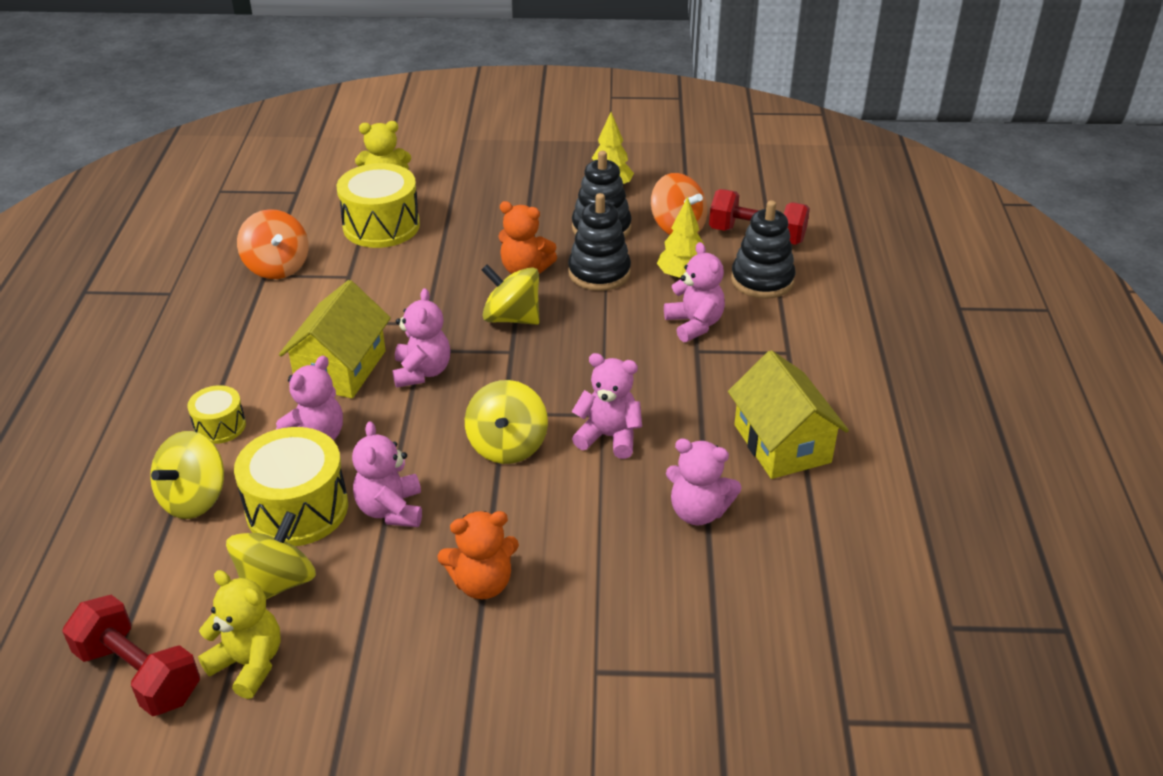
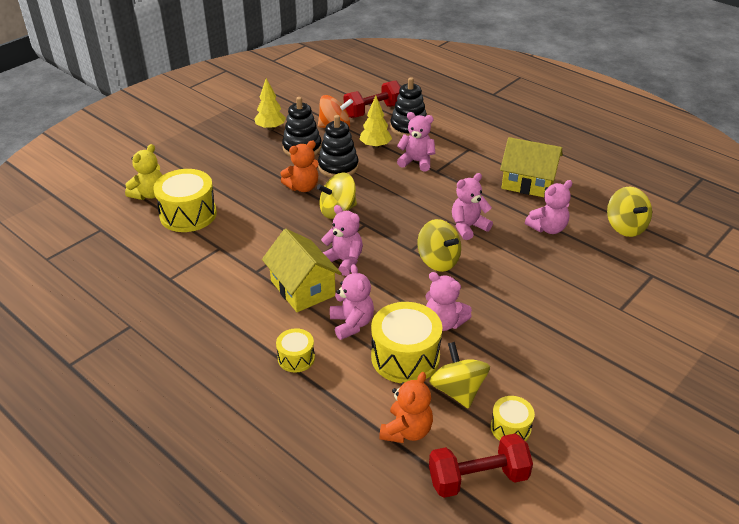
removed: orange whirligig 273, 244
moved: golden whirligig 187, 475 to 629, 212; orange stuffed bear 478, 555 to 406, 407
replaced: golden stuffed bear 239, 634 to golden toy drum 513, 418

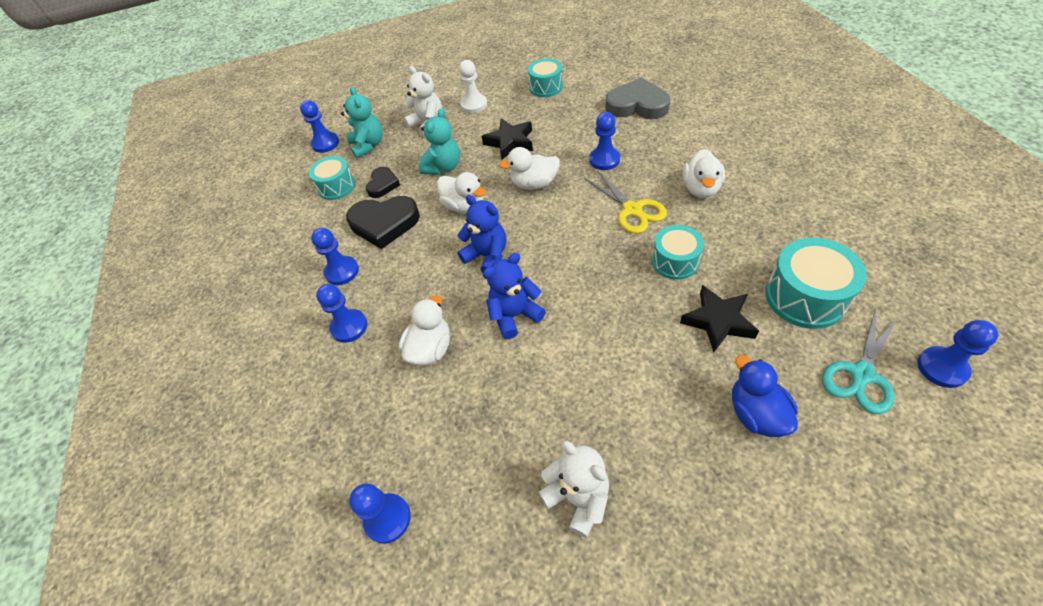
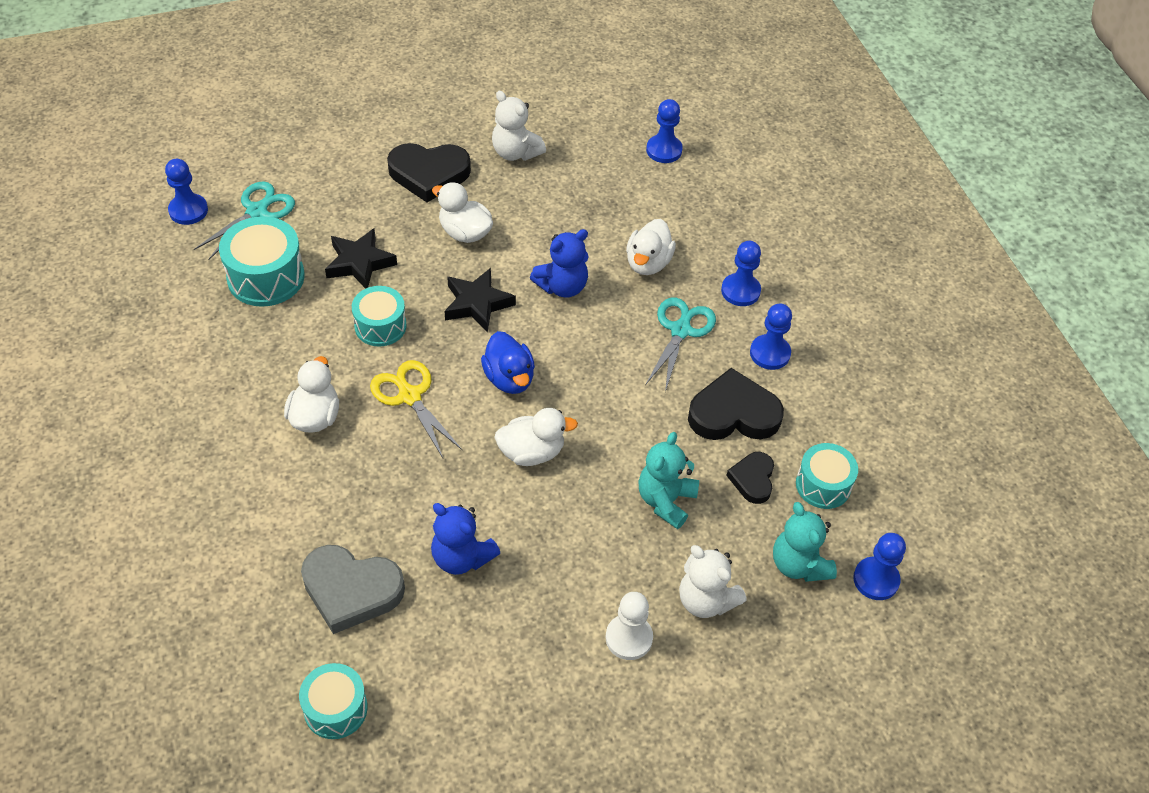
removed: cobalt game pawn 604, 141
added: ebony heart shape 429, 172; teal scissors 680, 344
moved: white duck 461, 193 to 462, 212; cobalt stuffed bear 481, 234 to 465, 539; ebony five-pointed star 507, 139 to 480, 300; teal toy drum 545, 77 to 333, 701; cobalt duck 765, 396 to 508, 362

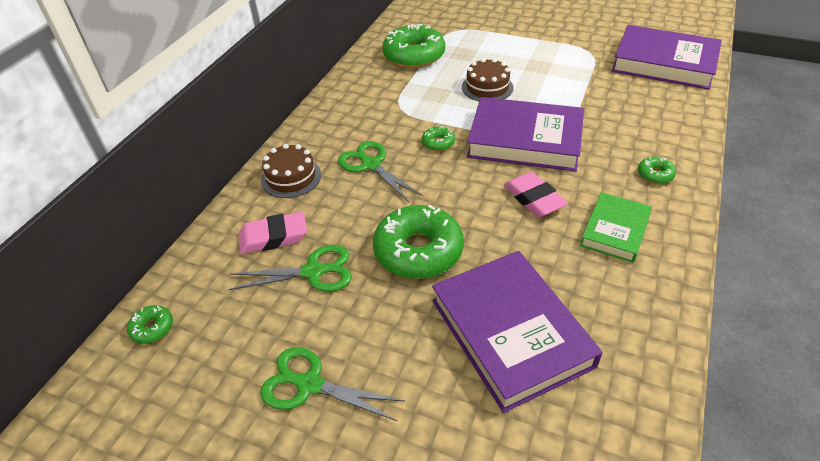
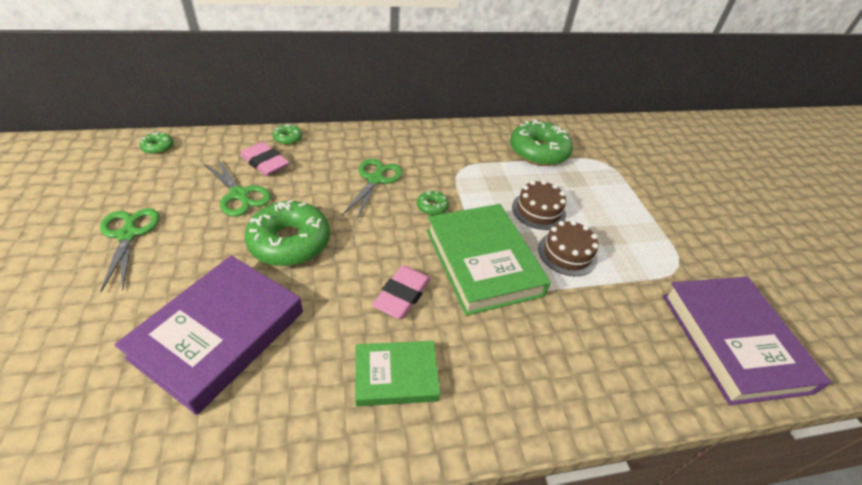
moved: brown layer cake 291, 171 to 568, 248; emerald doughnut 657, 170 to 287, 134
recoloured: purple book 525, 134 to emerald book 489, 260

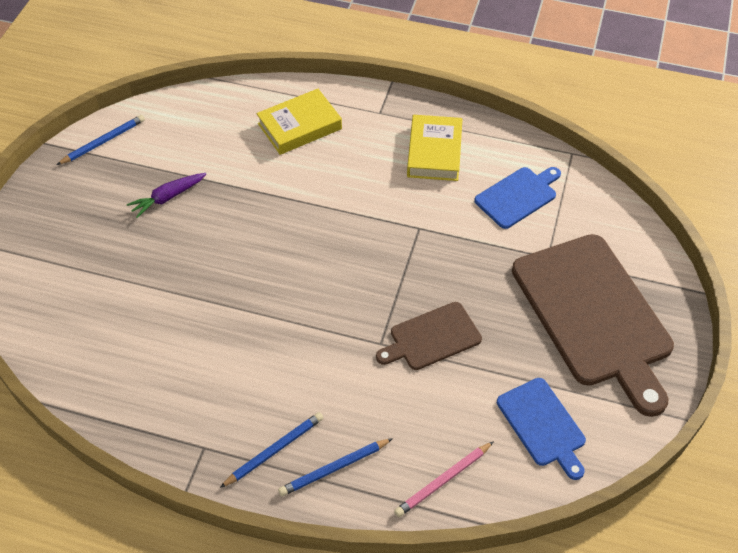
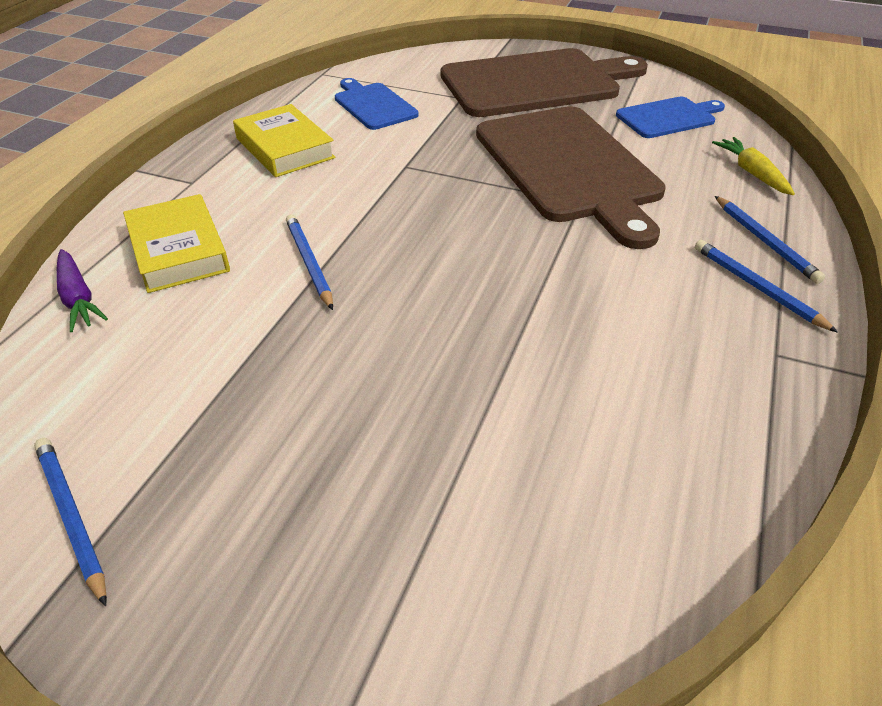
added: cobalt wooden pencil 309, 262
moved: purple carrot 166, 195 to 82, 290
replaced: rose-pink wooden pencil 444, 479 to golden carrot 753, 166
turned: golden book 434, 148 = 284, 140 45 degrees clockwise
resized: brown bread board 429, 336 = 571, 177 x2.00

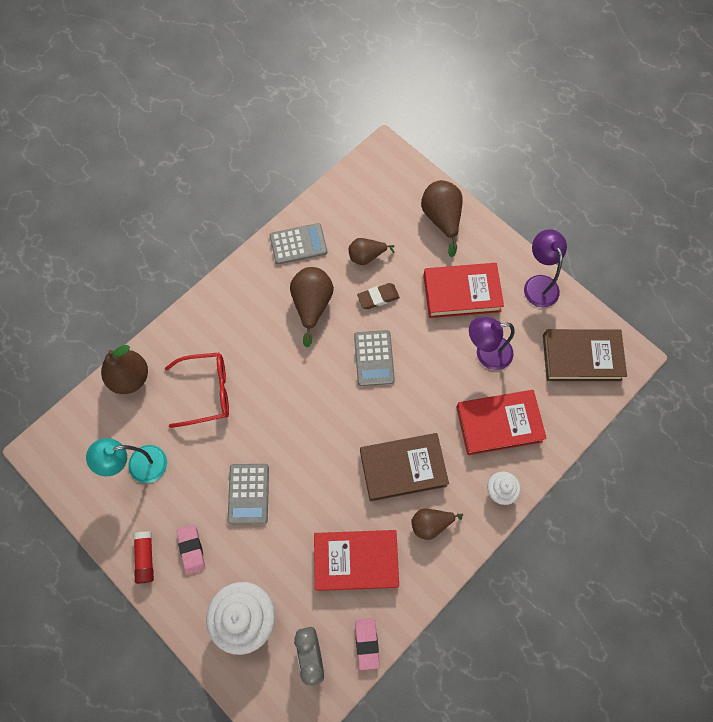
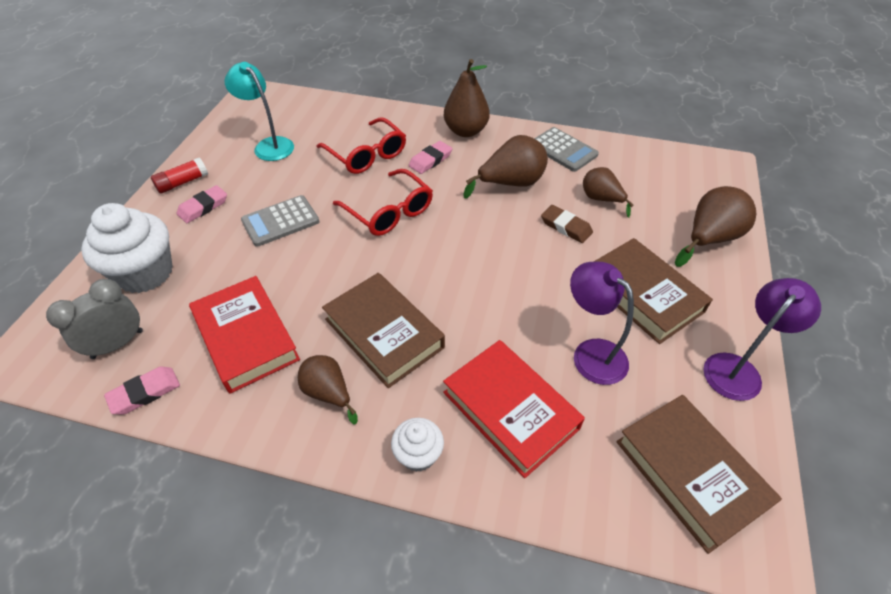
removed: grey pocket calculator 374, 358
added: crimson eyeglasses 383, 202; rose-pink eraser 430, 157
moved: brown pear 124, 369 to 467, 98
recoloured: crimson book 463, 290 to brown book 653, 291

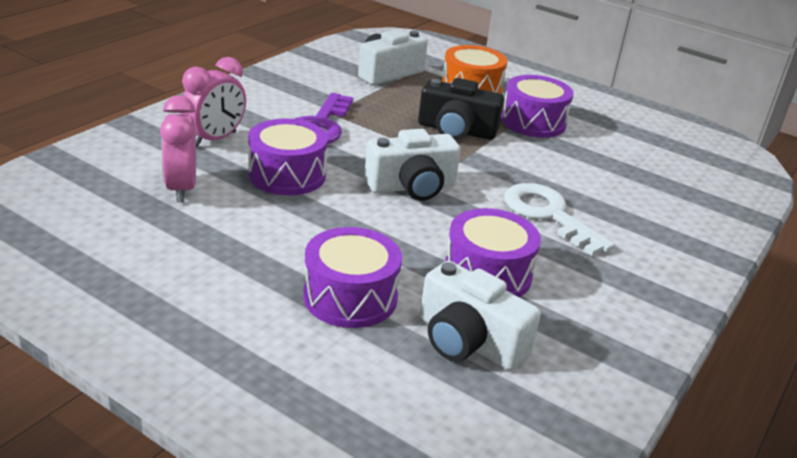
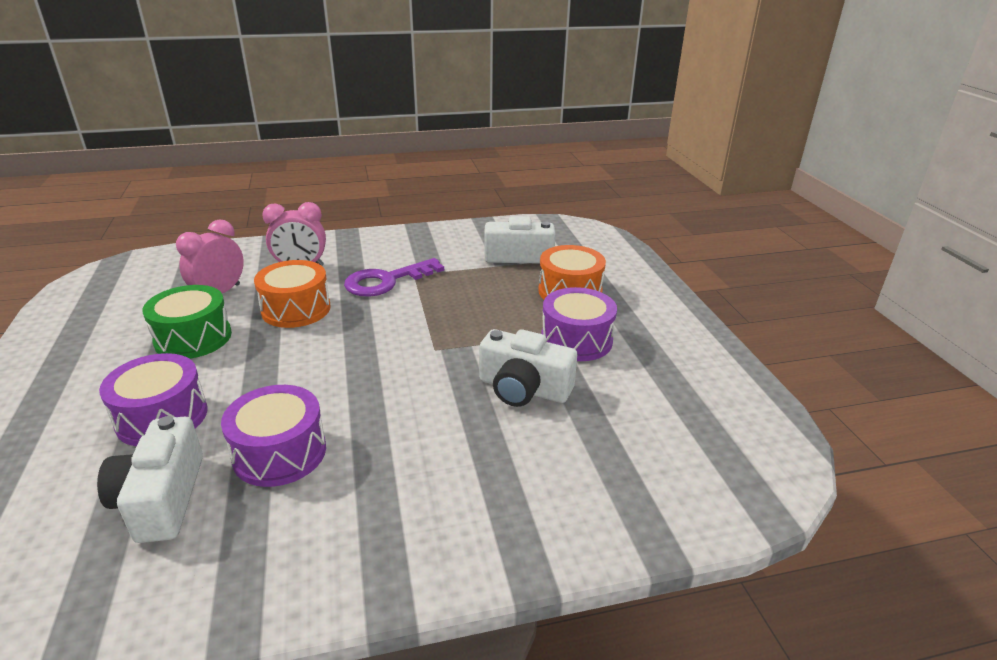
removed: ebony camera 461, 109; white key 559, 219
added: emerald toy drum 187, 322
moved: white camera 412, 165 to 528, 368
recoloured: purple toy drum 288, 157 to orange toy drum 292, 294

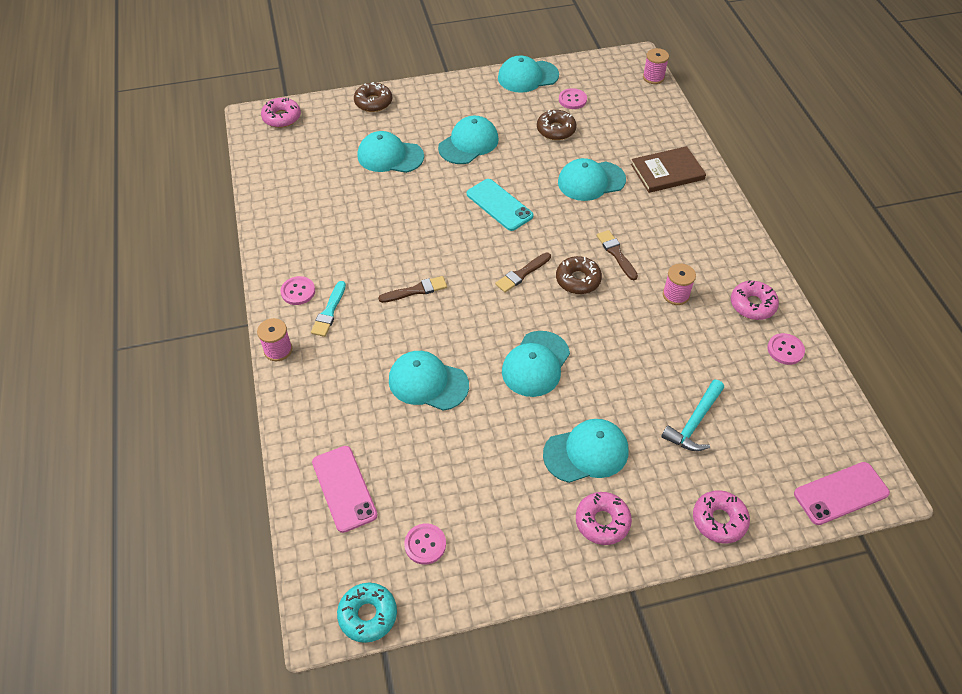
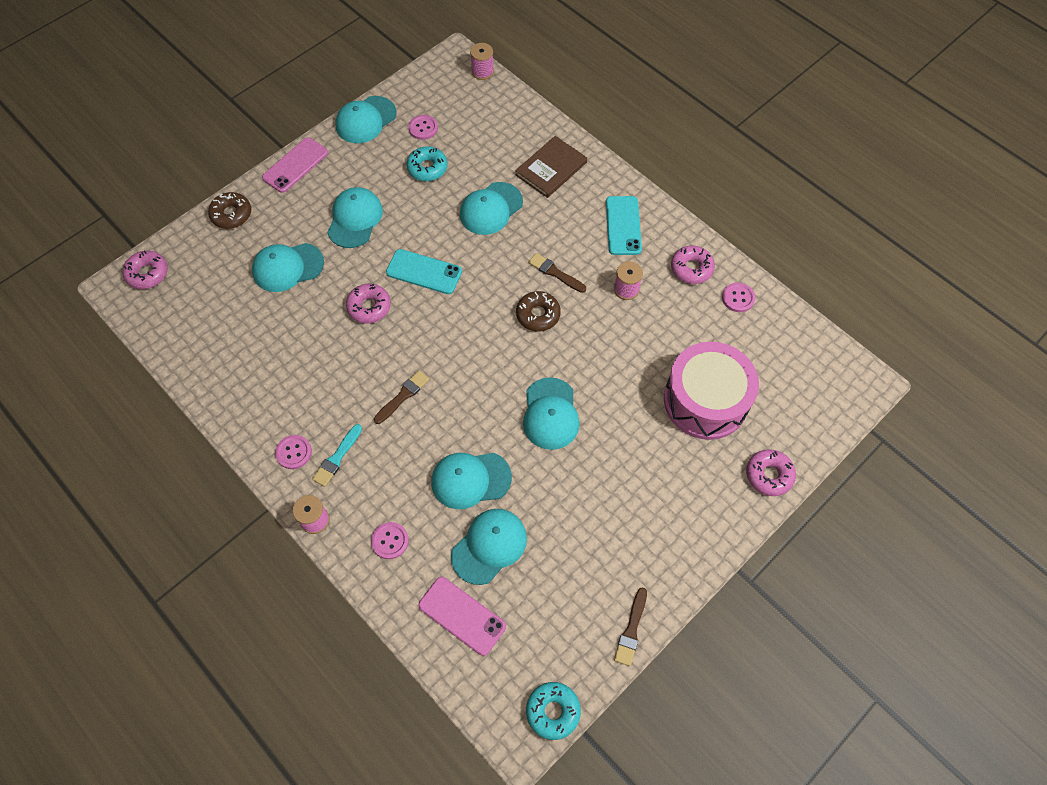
added: teal phone 624, 225
moved: rose-pink button 425, 544 to 390, 540; brown paintbrush 523, 273 to 630, 626; teal cap 585, 451 to 489, 547; rose-pink doughnut 604, 518 to 368, 304; rose-pink phone 842, 493 to 295, 165
replaced: teal claw hammer 692, 415 to rose-pink toy drum 711, 391
recoloured: brown doughnut 556, 125 to teal doughnut 426, 163
turned: teal paintbrush 328, 309 = 337, 455 45 degrees clockwise

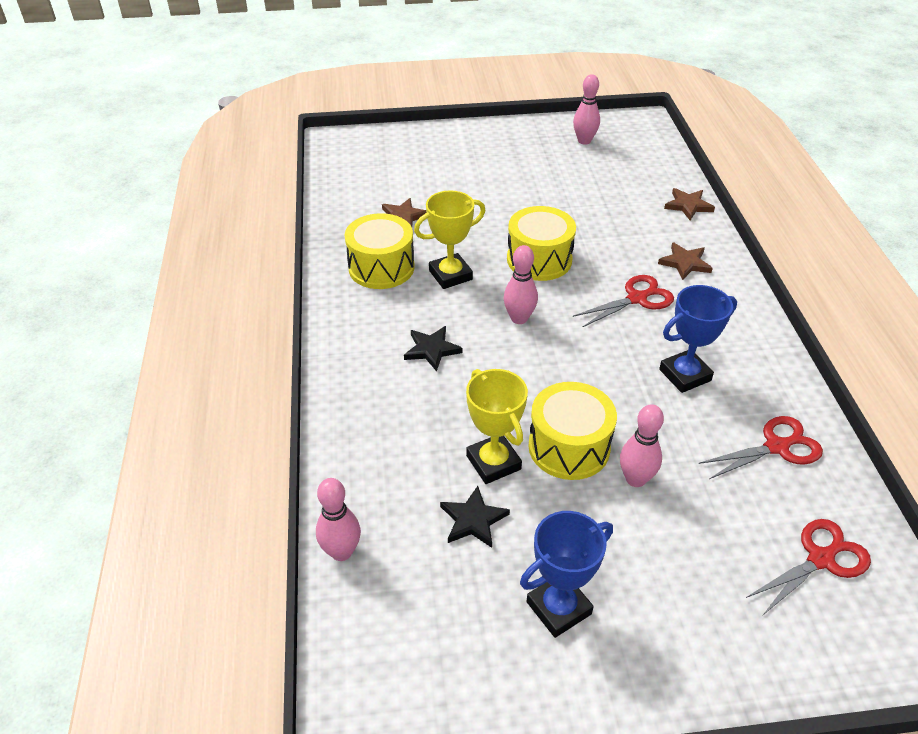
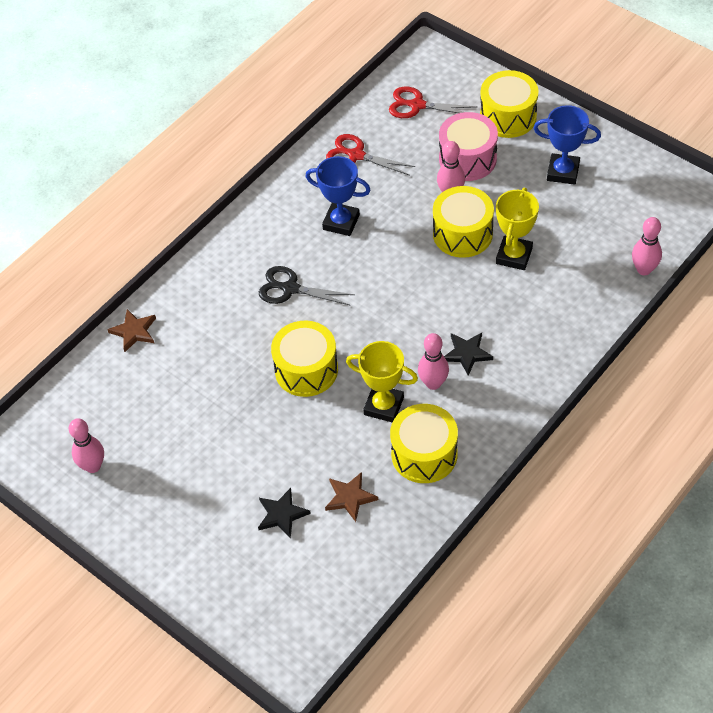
removed: brown five-pointed star 685, 261
added: rose-pink toy drum 468, 146; golden toy drum 509, 104
moved: ebony five-pointed star 475, 517 to 284, 513; rose-pink tenpin 521, 284 to 433, 361
recoloured: crimson scissors 623, 301 to ebony scissors 307, 286

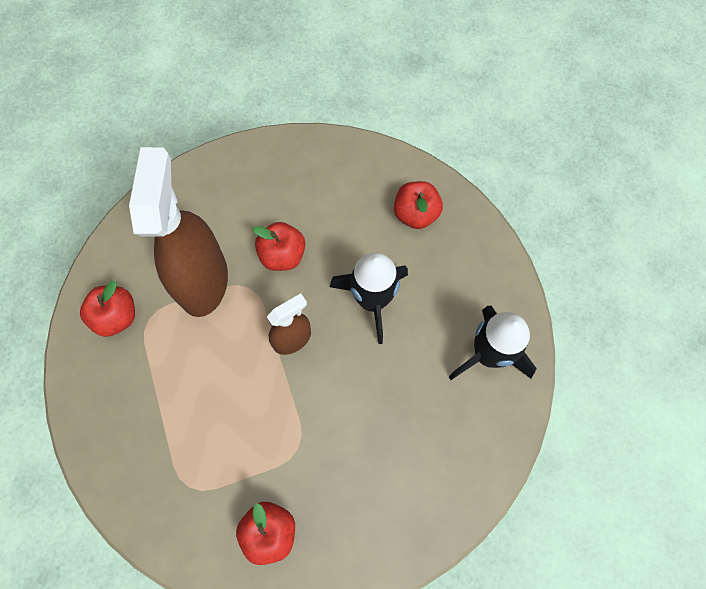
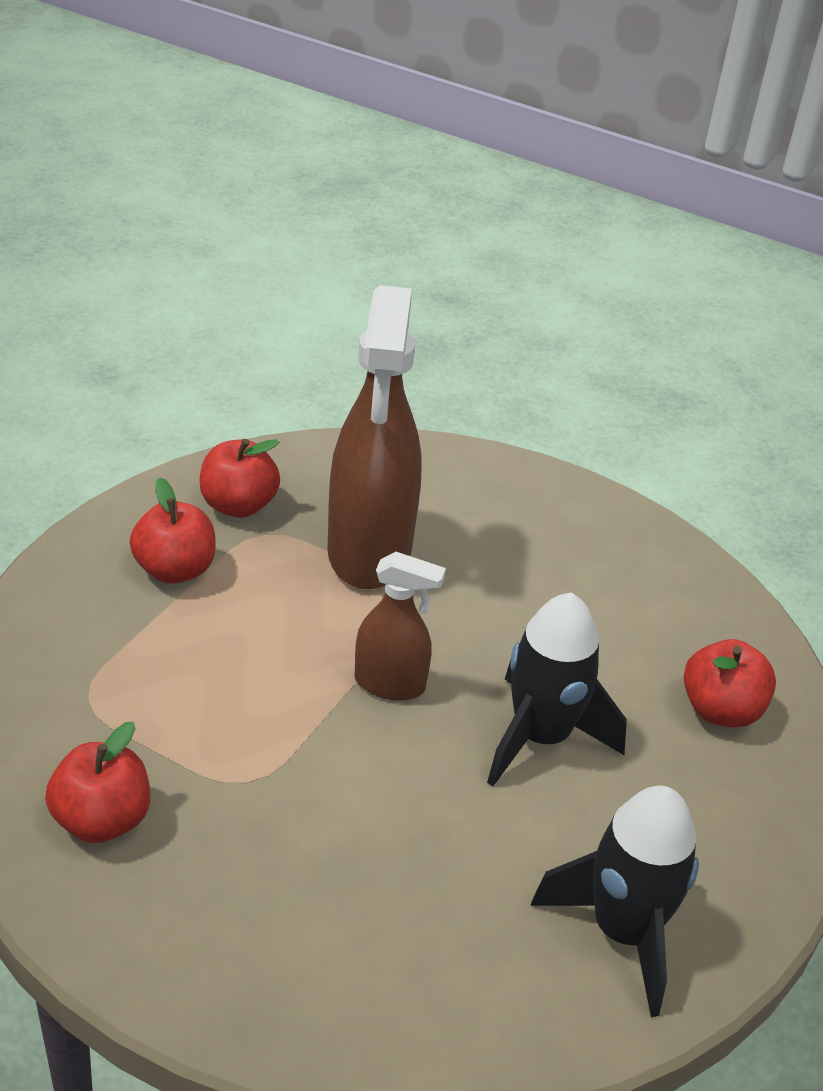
moved: crimson apple 278, 246 to 173, 531
turned: brown spray bottle 178, 232 = 374, 437 135 degrees clockwise

